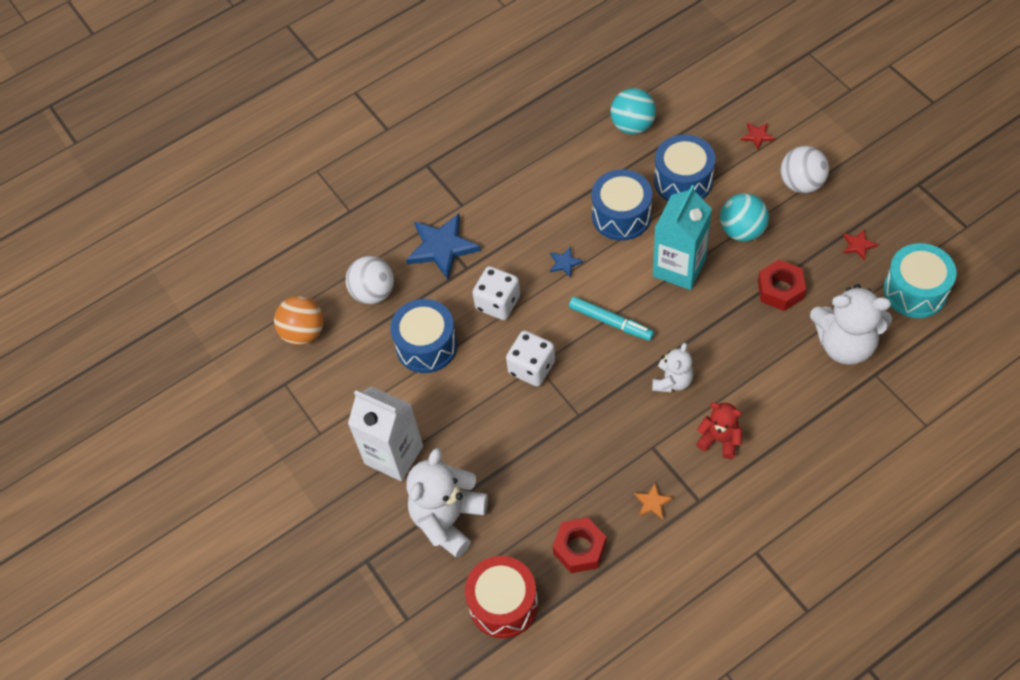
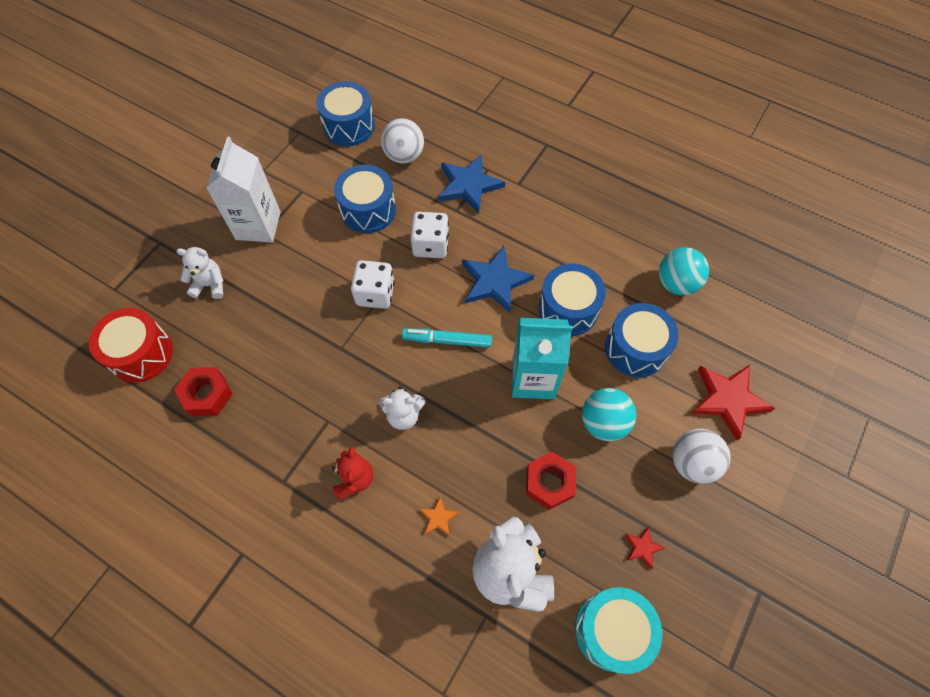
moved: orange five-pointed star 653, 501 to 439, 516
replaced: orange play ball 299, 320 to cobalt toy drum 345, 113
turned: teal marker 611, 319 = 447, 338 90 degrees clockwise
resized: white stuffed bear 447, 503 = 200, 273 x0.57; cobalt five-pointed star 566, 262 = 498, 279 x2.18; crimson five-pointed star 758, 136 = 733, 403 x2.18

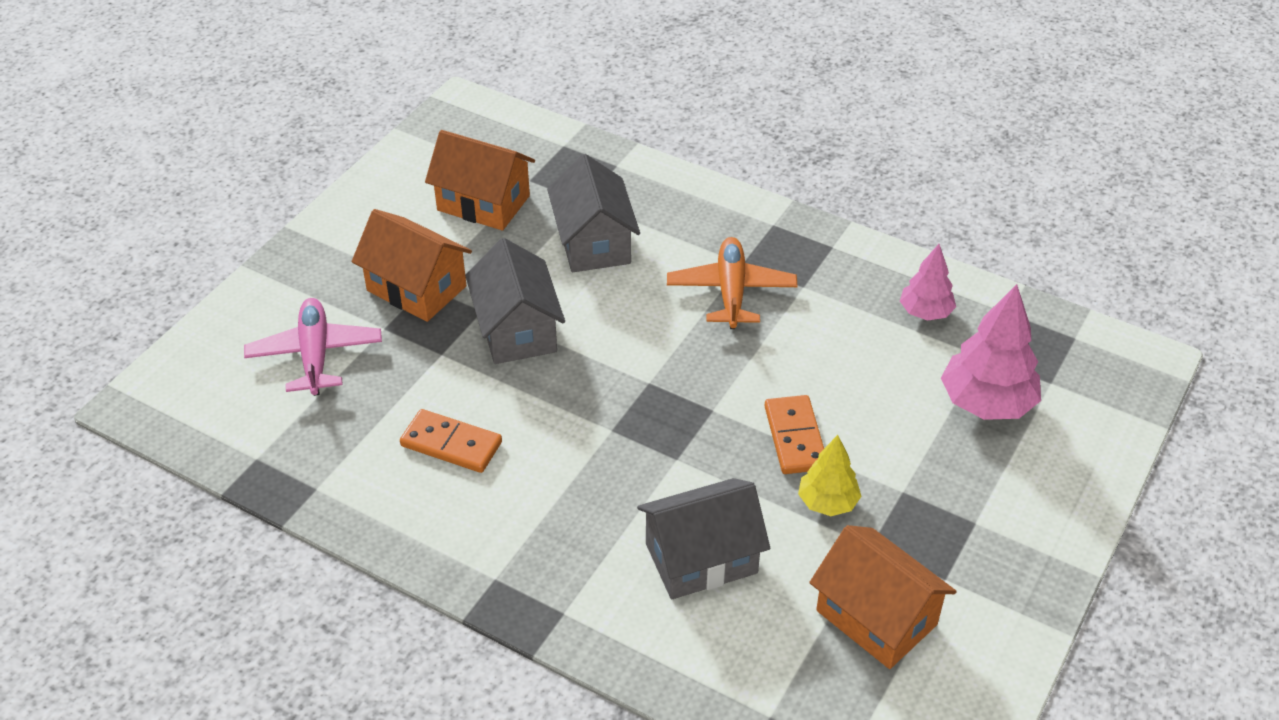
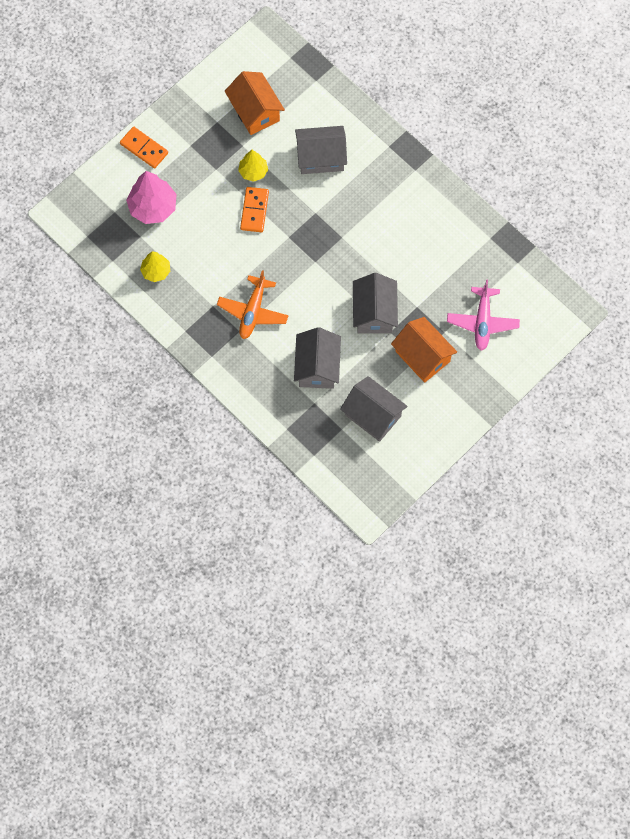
moved: orange domino tile 451, 441 to 144, 148
recoloured: orange cottage 480, 180 to grey cottage 374, 409; rose-pink tree 928, 282 to golden tree 155, 266

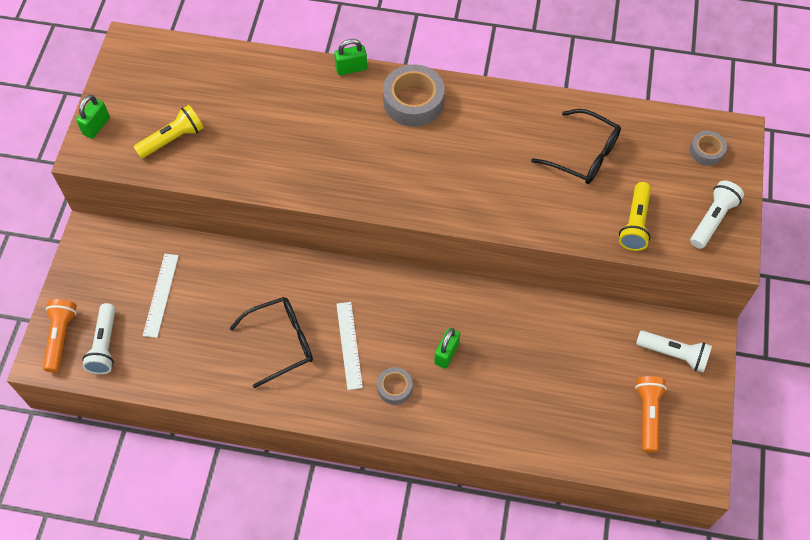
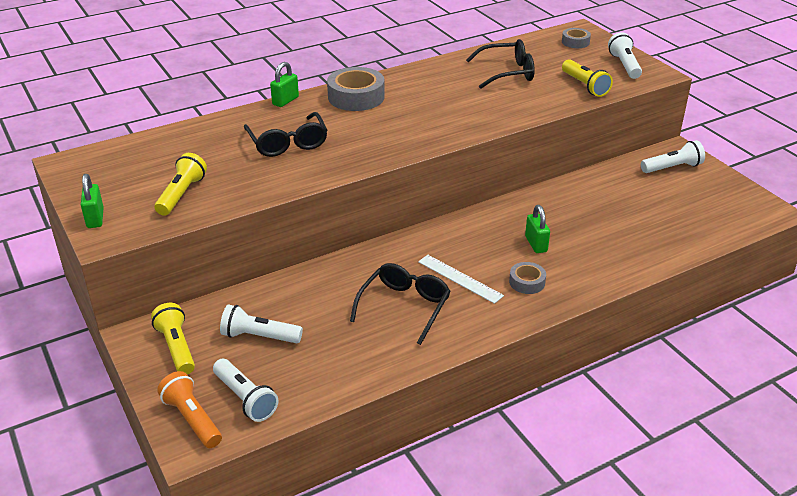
removed: orange flashlight 651, 414
added: golden flashlight 173, 338; ebony eyeglasses 285, 134
replaced: white straightedge 161, 296 to white flashlight 261, 323

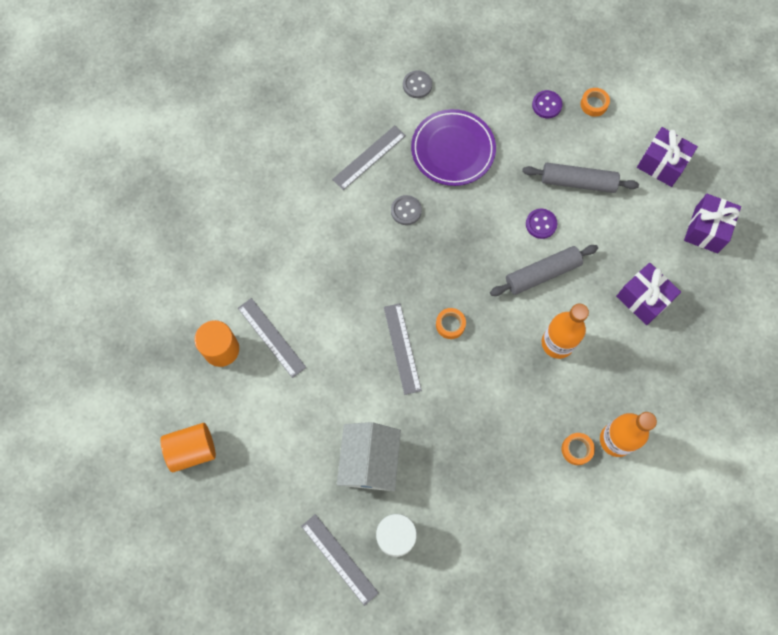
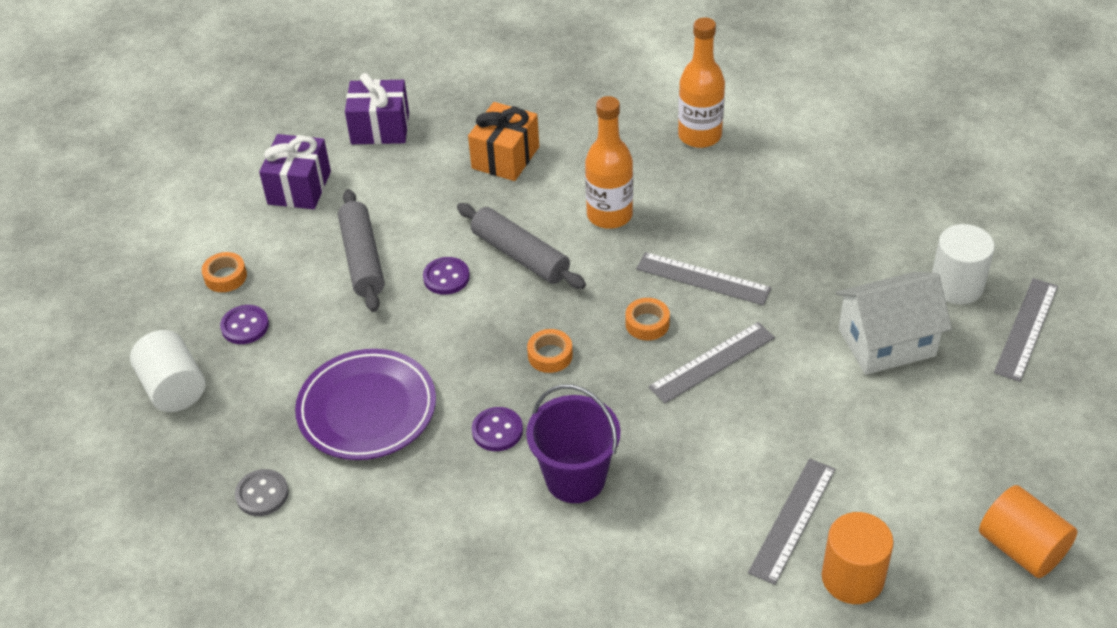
added: white solid cylinder 167, 371; purple bucket 573, 443
moved: grey straightedge 369, 157 to 703, 278; orange roll of tape 578, 449 to 550, 351
recoloured: grey button 406, 210 to purple button 497, 429; purple wrapped gift 648, 294 to orange wrapped gift 503, 141

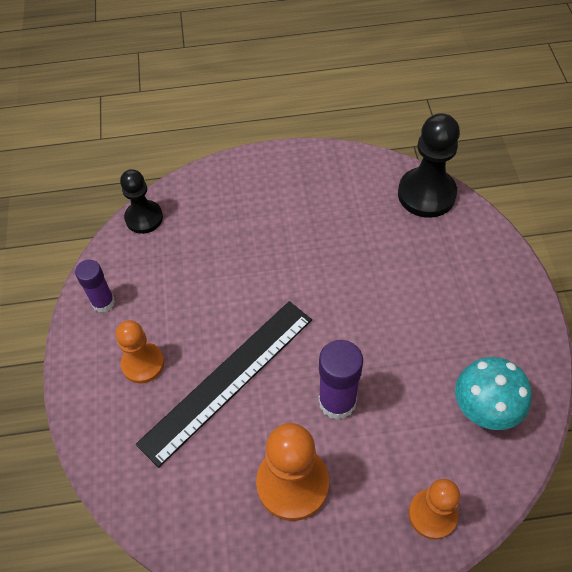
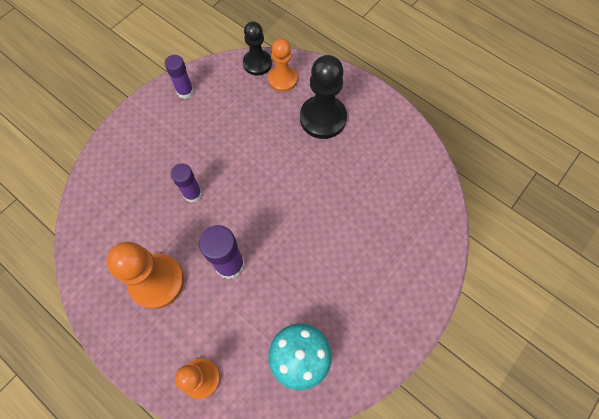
moved: orange game pawn 140, 352 to 282, 65; ebony game pawn 429, 165 to 323, 97
replaced: ebony straightedge 224, 384 to purple glue 186, 183

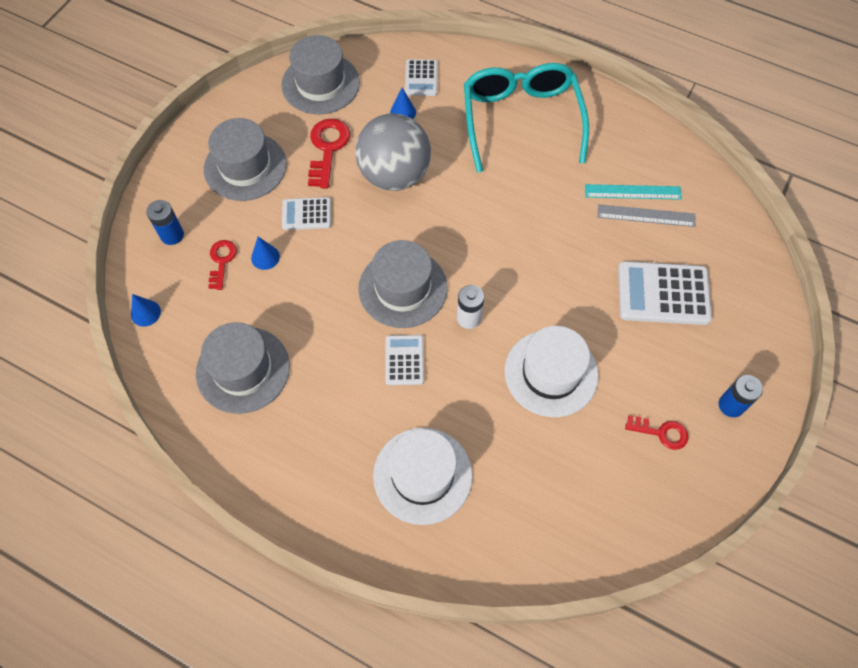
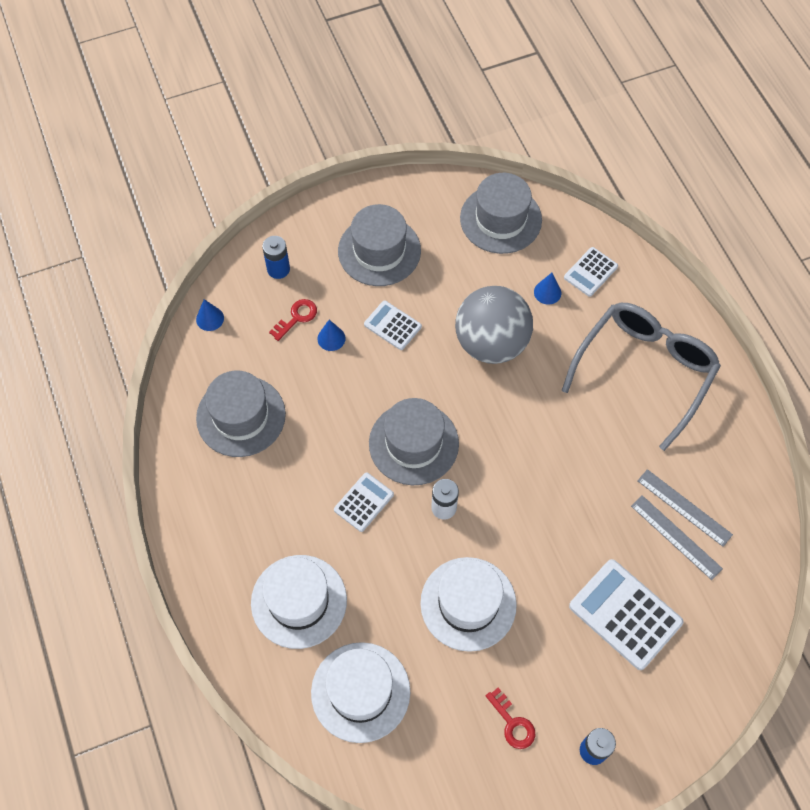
removed: crimson key 329, 153
added: white tall hat 360, 692
recoloured: teal eyeglasses 526, 118 to grey eyeglasses 641, 377; teal straightedge 633, 192 to grey straightedge 685, 508

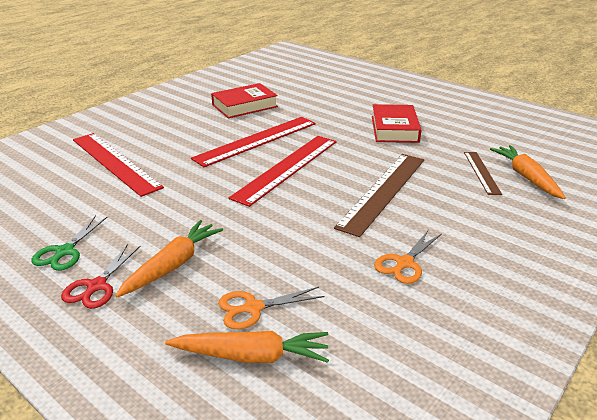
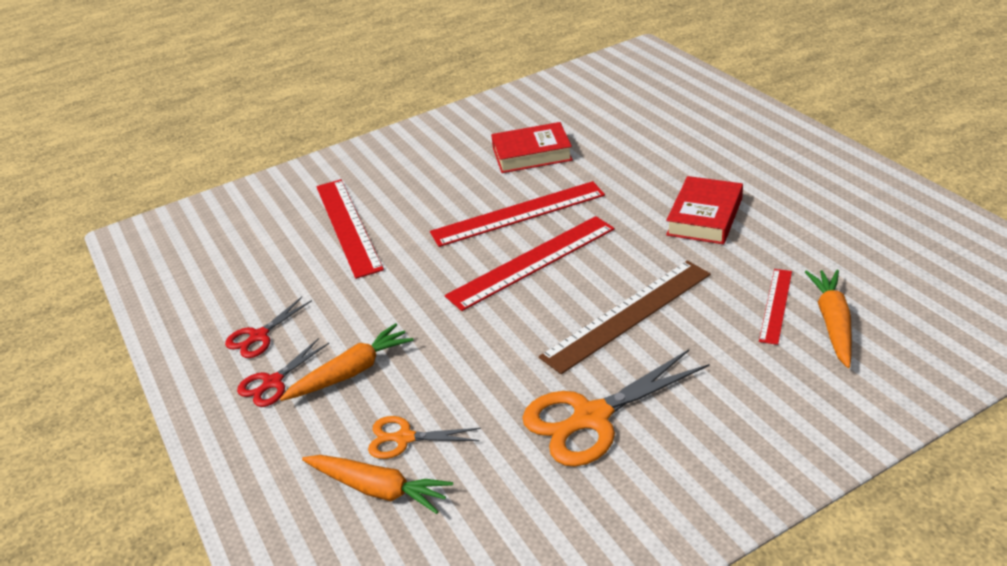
recoloured: emerald scissors 69, 243 to crimson scissors 268, 327; brown straightedge 483, 173 to crimson straightedge 775, 307
resized: orange scissors 408, 257 = 616, 408 x1.79

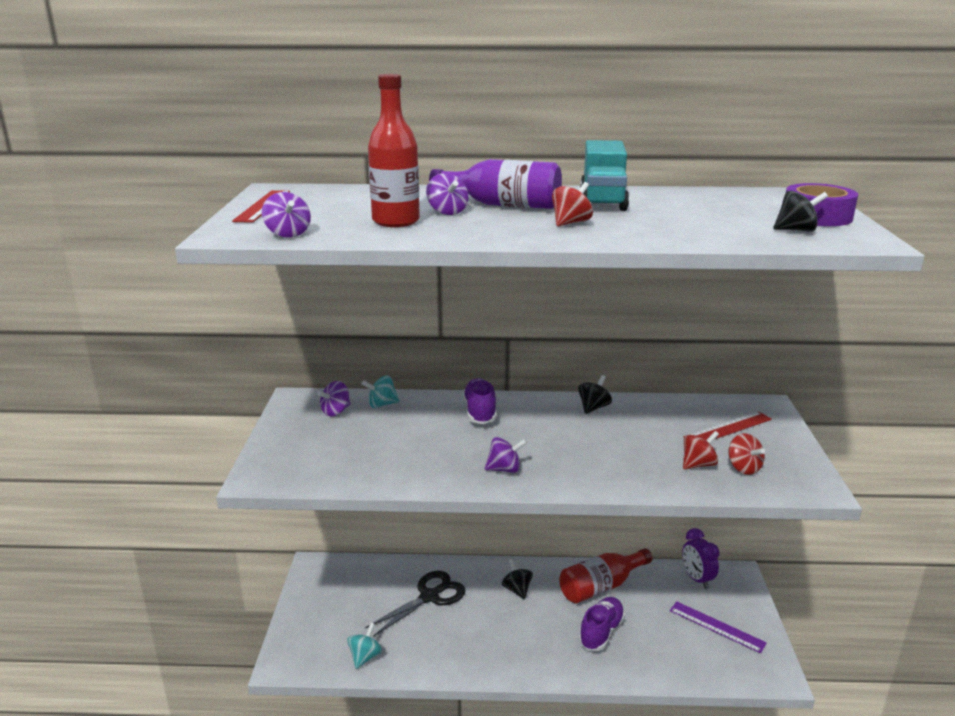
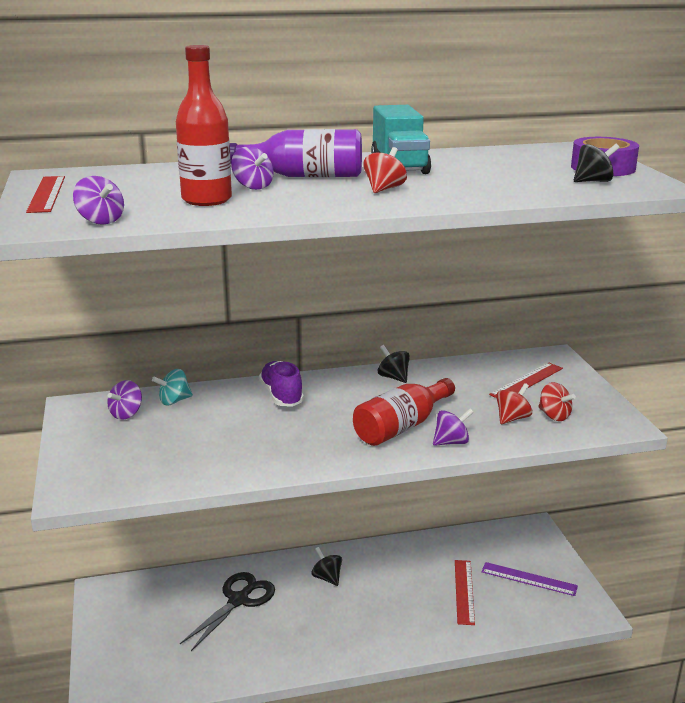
removed: teal whirligig 365, 646; purple lace-up shoe 602, 624; purple bedside clock 701, 558
added: crimson straightedge 465, 592
moved: purple whirligig 505, 455 to 453, 427; crimson bottle 605, 576 to 404, 412
turned: ebony whirligig 595, 394 = 394, 364 60 degrees counterclockwise

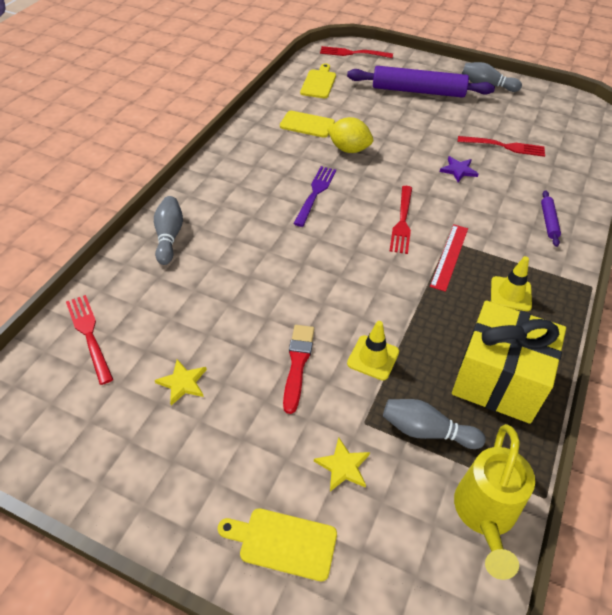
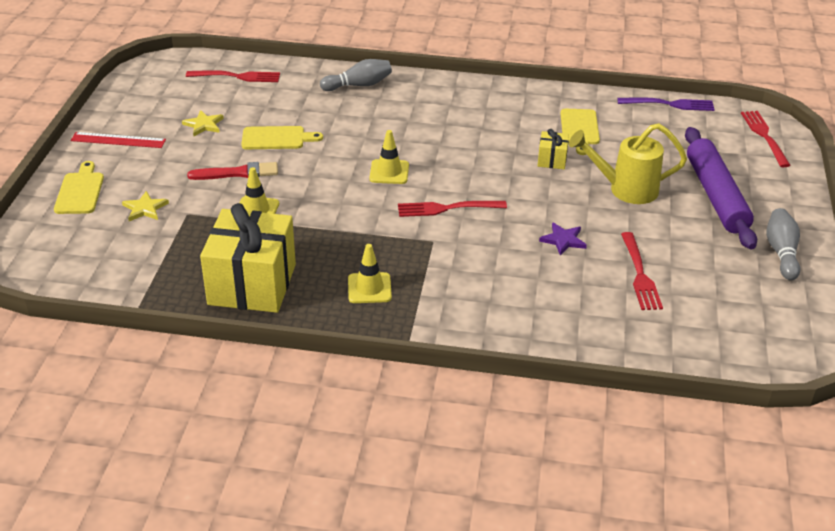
removed: grey tenpin 434, 424; purple dough roller 551, 218
added: golden traffic cone 389, 157
moved: purple table fork 314, 196 to 666, 104; golden bread board 318, 80 to 282, 137; crimson straightedge 449, 258 to 118, 140; golden sprinkling can 494, 502 to 628, 163
replaced: golden toy lemon 350, 135 to golden wrapped gift 553, 149
turned: crimson table fork 89, 340 = 233, 76 45 degrees clockwise

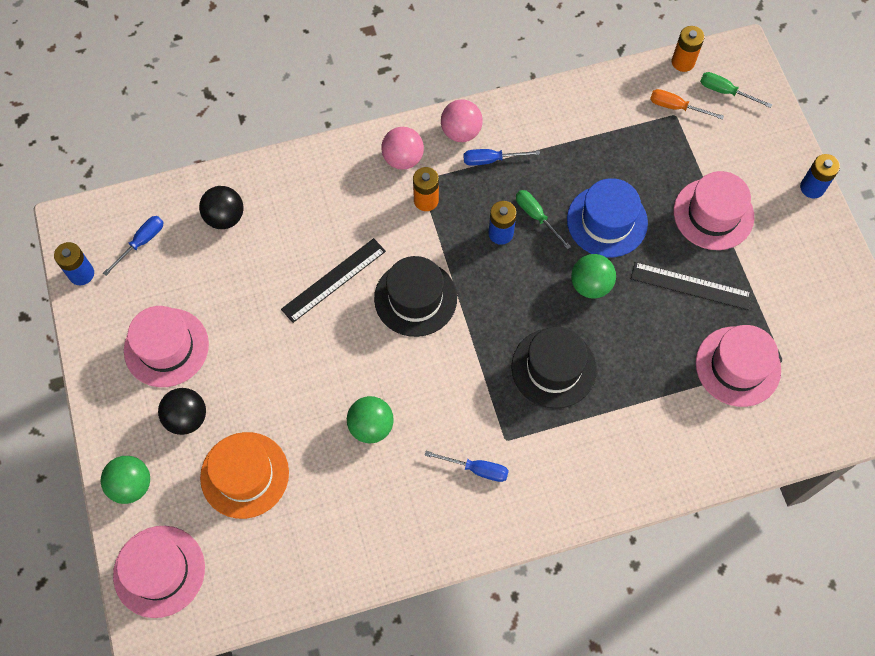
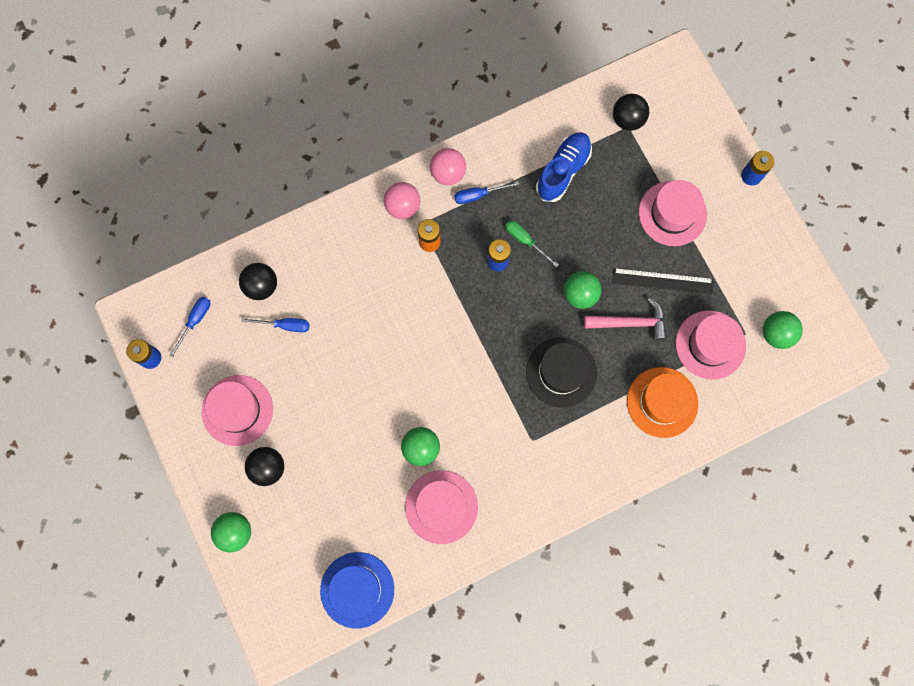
removed: ebony straightedge 333, 280; ebony tall hat 415, 296; orange AA battery 688, 49; emerald hand screwdriver 736, 90
added: cobalt lace-up shoe 564, 167; rose-pink claw hammer 625, 319; emerald play ball 783, 330
moved: rose-pink tall hat 159, 572 to 441, 507; orange tall hat 244, 475 to 662, 402; cobalt hand screwdriver 467, 466 to 275, 325; cobalt tall hat 607, 218 to 357, 590
replaced: orange hand screwdriver 687, 104 to ebony play ball 631, 112

